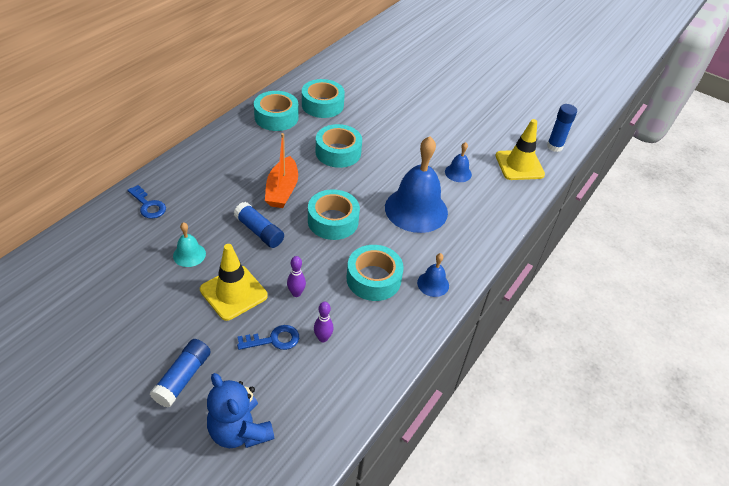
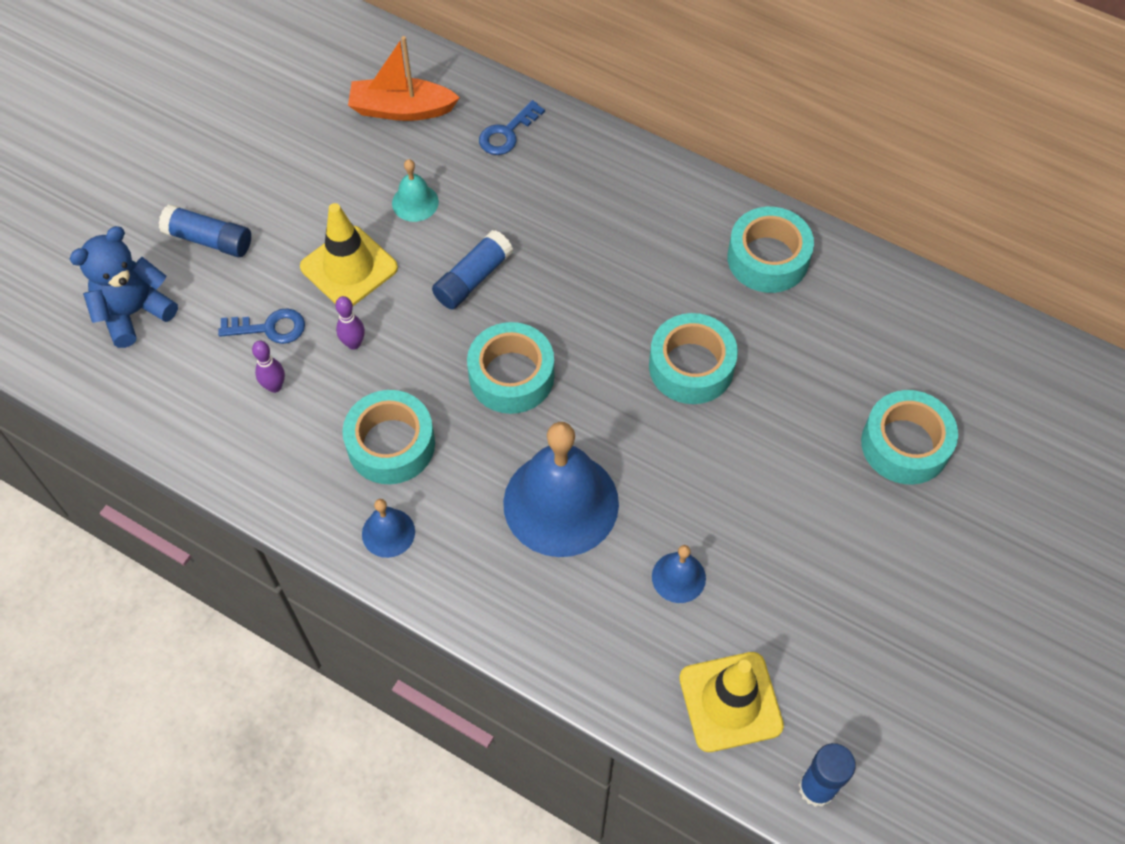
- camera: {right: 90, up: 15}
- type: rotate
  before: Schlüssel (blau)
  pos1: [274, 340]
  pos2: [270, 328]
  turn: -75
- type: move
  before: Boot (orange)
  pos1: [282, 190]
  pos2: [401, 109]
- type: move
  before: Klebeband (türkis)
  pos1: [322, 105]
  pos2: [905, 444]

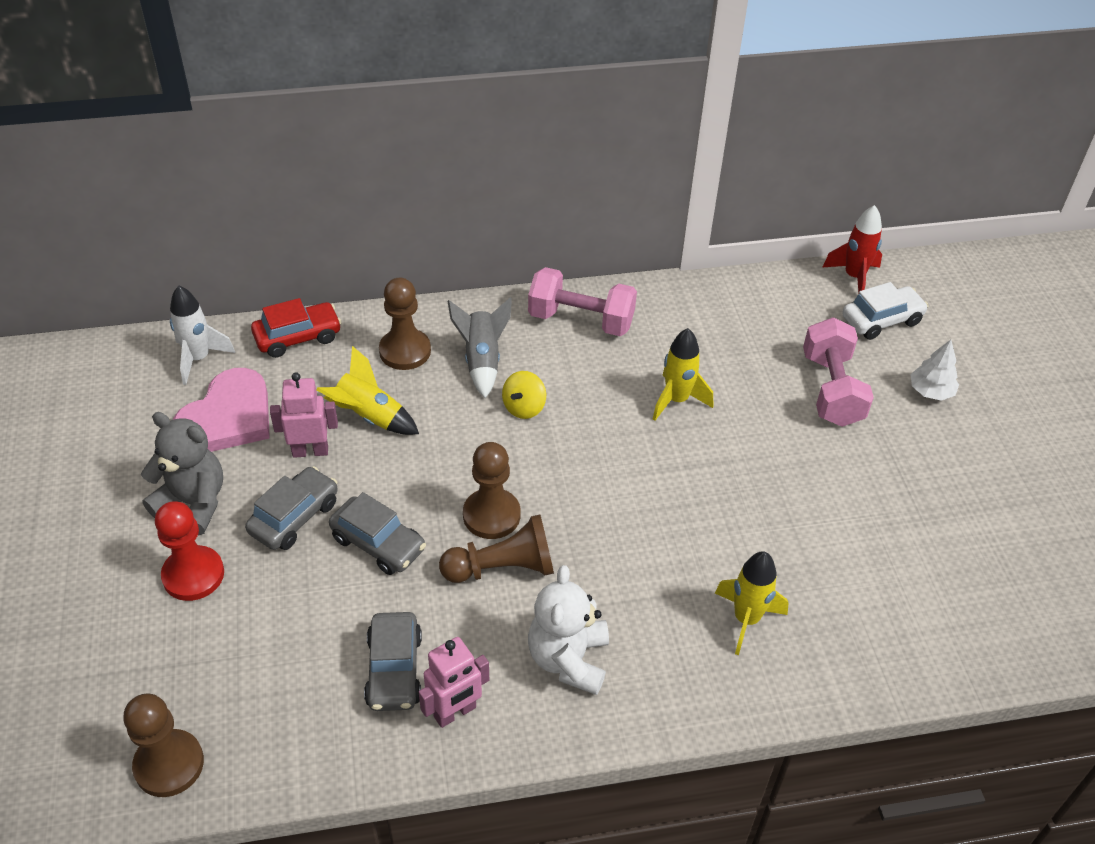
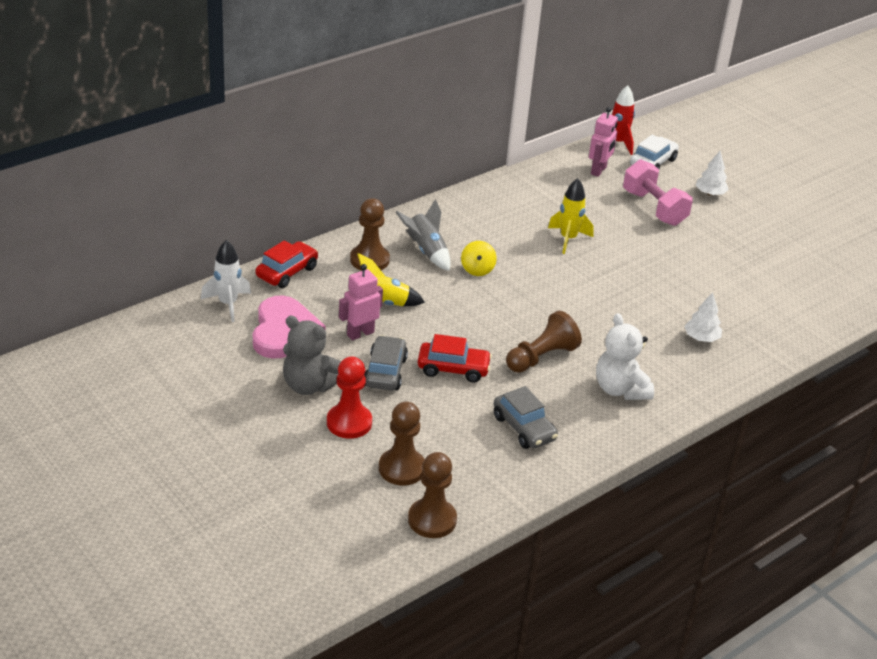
- camera: {right: -30, up: -10}
- type: rotate
  before: Teddybär (grau)
  pos1: [193, 503]
  pos2: [309, 385]
  turn: -150
- type: move
  before: Bauer (braun)
  pos1: [491, 515]
  pos2: [402, 468]
- type: recolor
  before: Auto (grau)
  after: Auto (rot)
  pos1: [378, 543]
  pos2: [453, 369]
- type: move
  before: Roboter (rosa)
  pos1: [455, 712]
  pos2: [599, 170]
- type: replace
  before: Rakete (gelb)
  after: Baum (weiß)
  pos1: [746, 619]
  pos2: [701, 338]
- type: delete
  before: Hantel (rosa)
  pos1: [581, 320]

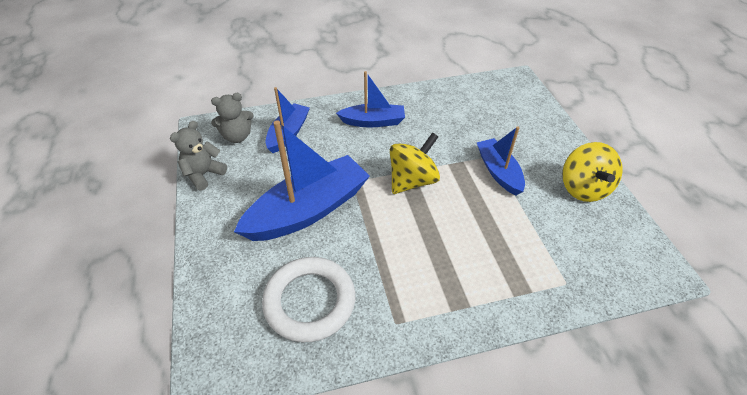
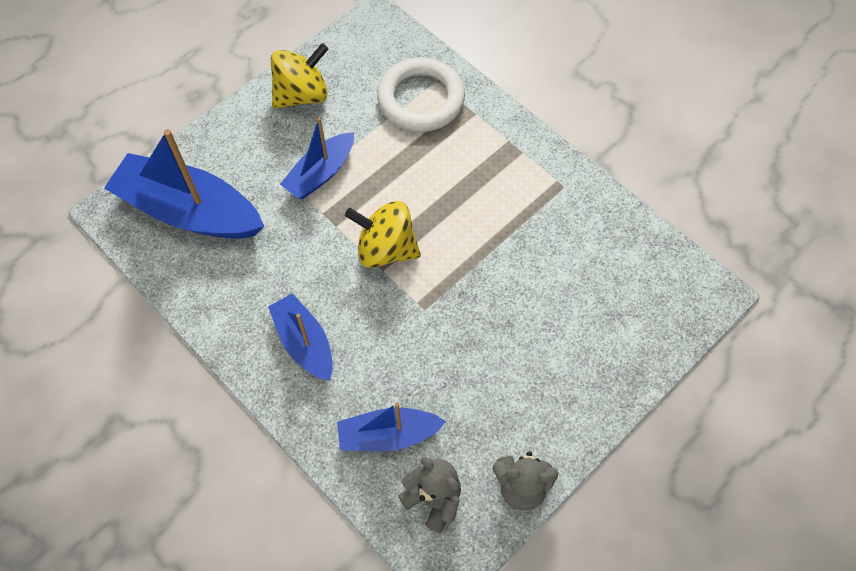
- camera: {right: -120, up: 15}
- type: move
  before: Boot (blau)
  pos1: [308, 210]
  pos2: [189, 211]
- type: move
  before: Ring (weiß)
  pos1: [309, 301]
  pos2: [421, 99]

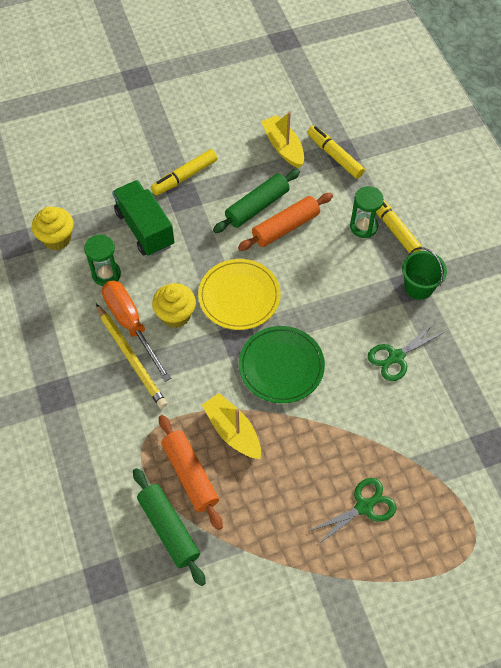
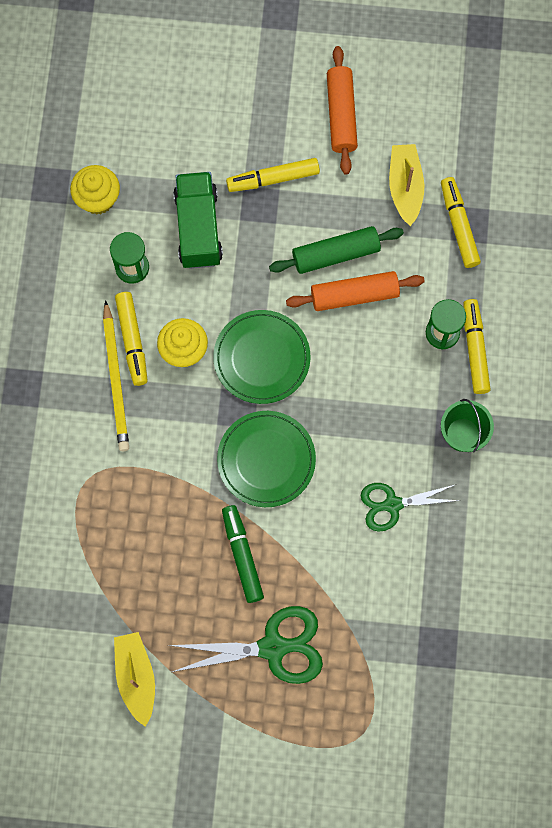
- camera: {right: 25, up: 15}
- type: move
  before: Boot (gelb)
  pos1: [232, 431]
  pos2: [136, 677]
- type: replace
  before: Schraubenzieher (orange)
  after: Filzstift (gelb)
  pos1: [131, 325]
  pos2: [132, 341]
- type: resize
  before: Schere (grün)
  pos1: [364, 507]
  pos2: [273, 647]
  scale: 1.53
- type: recolor
  before: Teller (gelb)
  after: Teller (grün)
  pos1: [239, 296]
  pos2: [261, 358]
- type: insert
  after: Filzstift (grün)
  pos2: [242, 555]
- type: move
  before: Nudelholz (orange)
  pos1: [190, 475]
  pos2: [341, 115]
- type: delete
  before: Nudelholz (grün)
  pos1: [169, 529]

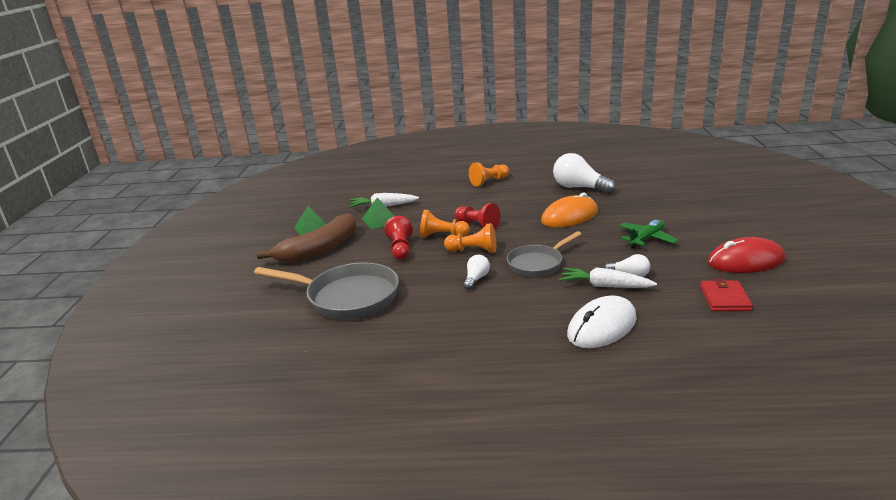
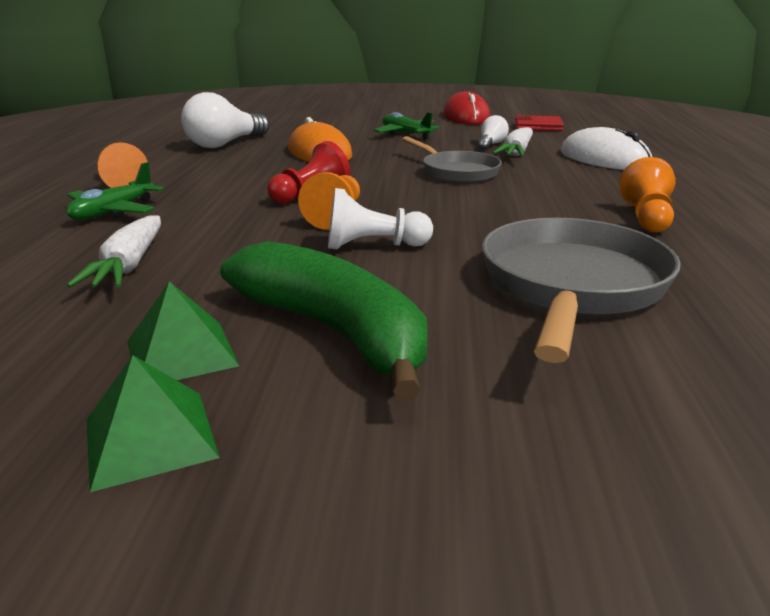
- camera: {right: -90, up: 0}
- type: insert
  after: Flugzeug (grün)
  pos2: [113, 212]
- type: move
  before: Pyramide (grün)
  pos1: [380, 220]
  pos2: [150, 438]
- type: recolor
  before: Banane (braun)
  after: Banane (grün)
  pos1: [319, 249]
  pos2: [334, 331]
- type: recolor
  before: Bauer (rot)
  after: Bauer (weiß)
  pos1: [400, 249]
  pos2: [373, 246]
- type: move
  before: Bauer (orange)
  pos1: [473, 251]
  pos2: [646, 218]
- type: delete
  before: Glühbirne (weiß)
  pos1: [476, 279]

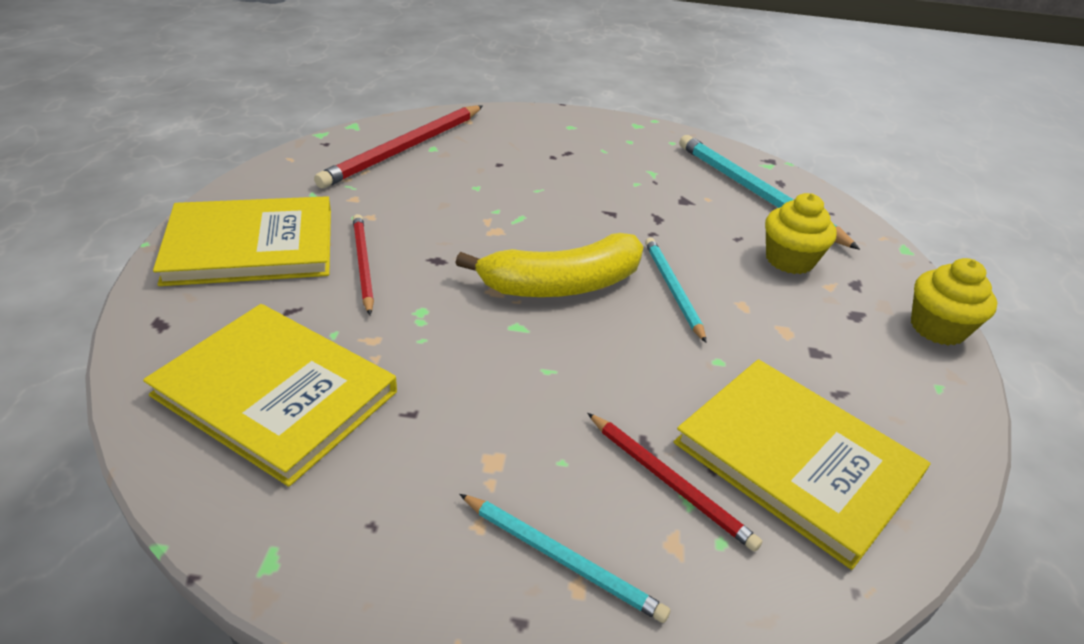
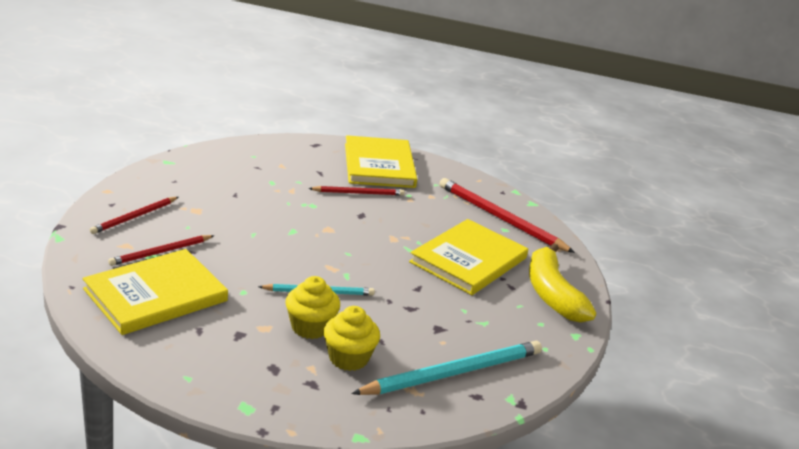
- camera: {right: 95, up: -10}
- type: recolor
  before: Bleistift (türkis)
  after: Bleistift (rot)
  pos1: [562, 559]
  pos2: [134, 217]
- type: move
  before: Muffin (gelb)
  pos1: [937, 328]
  pos2: [310, 327]
- type: move
  before: Buch (gelb)
  pos1: [276, 393]
  pos2: [468, 260]
- type: move
  before: Banane (gelb)
  pos1: [562, 284]
  pos2: [552, 294]

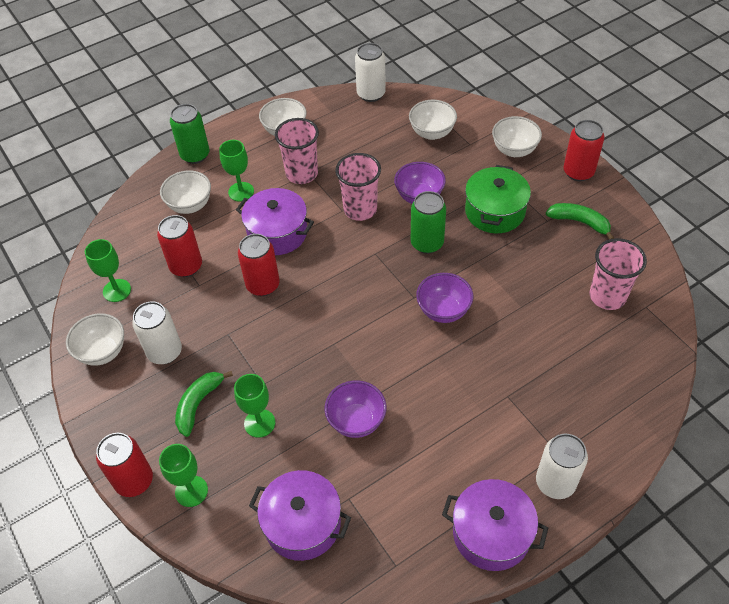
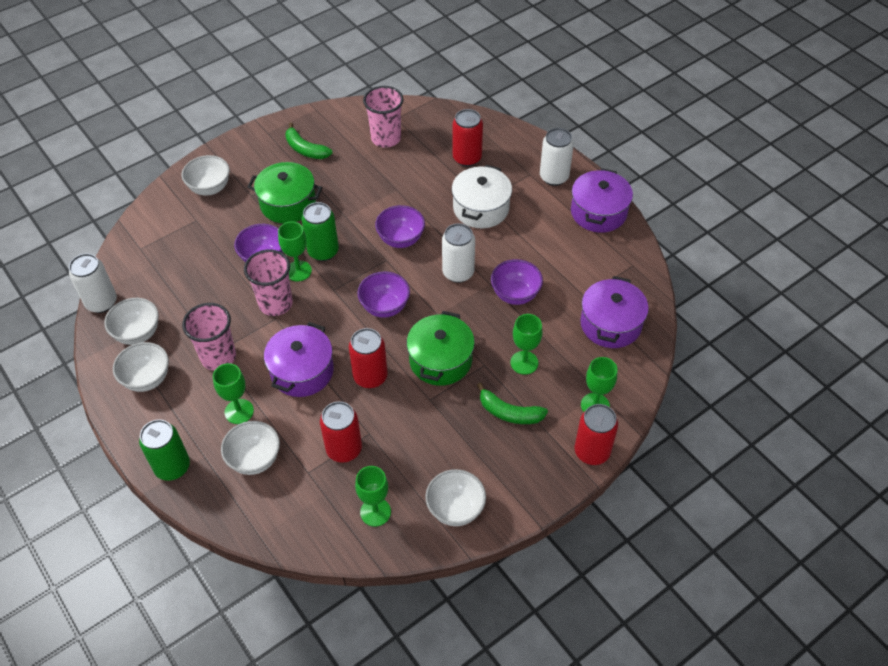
- camera: {right: -95, up: 0}
- type: move
  before: Schüssel (weiß)
  pos1: [432, 133]
  pos2: [138, 333]
- type: insert
  after: Kelch (grün)
  pos2: [298, 271]
- type: rotate
  before: Banane (grün)
  pos1: [579, 222]
  pos2: [305, 149]
  turn: -75
- type: insert
  after: Schüssel (lila)
  pos2: [385, 307]
- type: insert
  after: Kochtopf (grün)
  pos2: [440, 360]
- type: move
  before: Dose (weiß)
  pos1: [165, 352]
  pos2: [458, 272]
- type: insert
  after: Kochtopf (weiß)
  pos2: [481, 208]
- type: move
  before: Dose (rot)
  pos1: [578, 172]
  pos2: [467, 158]

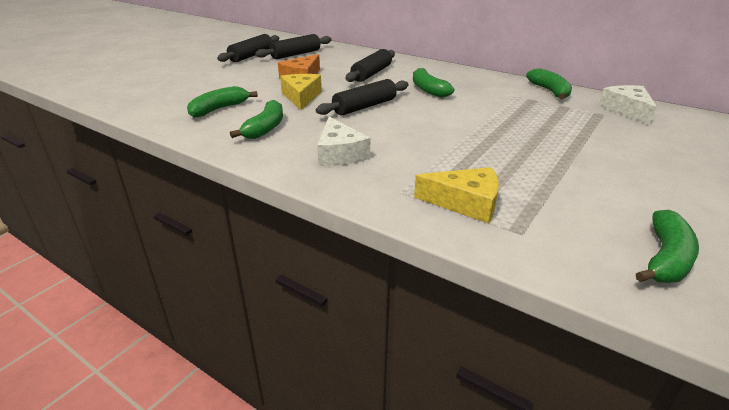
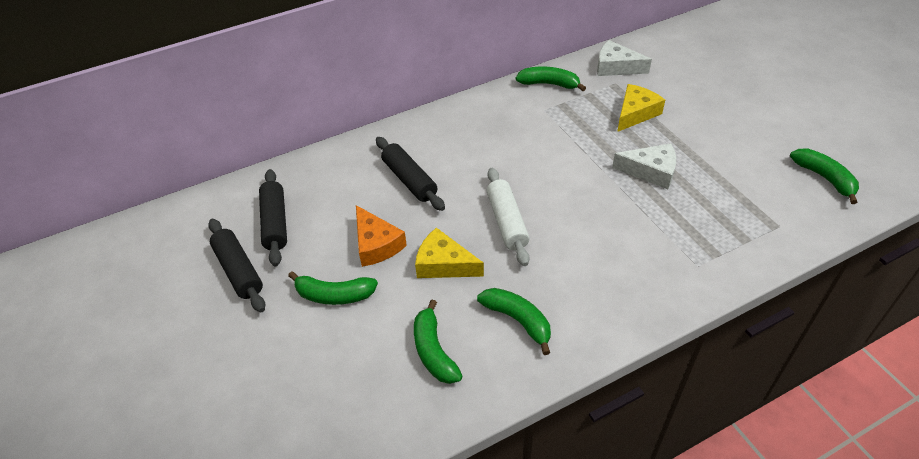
- camera: {right: -60, up: 15}
- type: move
  before: Banane (grün)
  pos1: [428, 89]
  pos2: [334, 295]
- type: recolor
  before: Nudelholz (schwarz)
  after: Nudelholz (weiß)
  pos1: [364, 107]
  pos2: [507, 222]
- type: move
  before: Käse (weiß)
  pos1: [339, 153]
  pos2: [651, 171]
- type: move
  before: Käse (gelb)
  pos1: [465, 203]
  pos2: [635, 113]

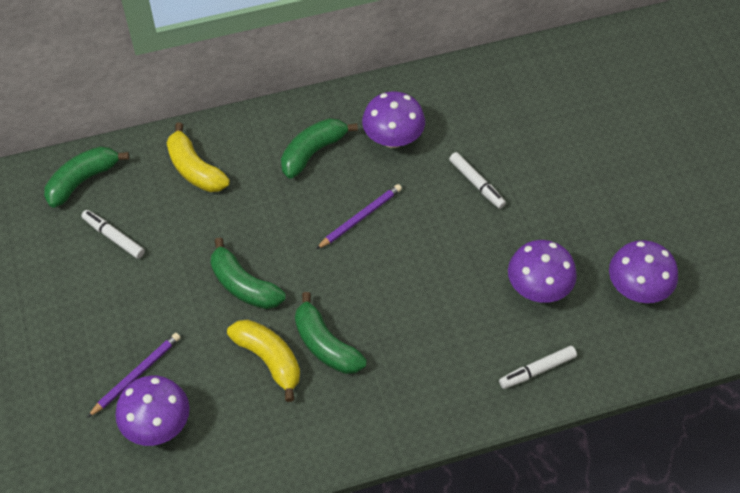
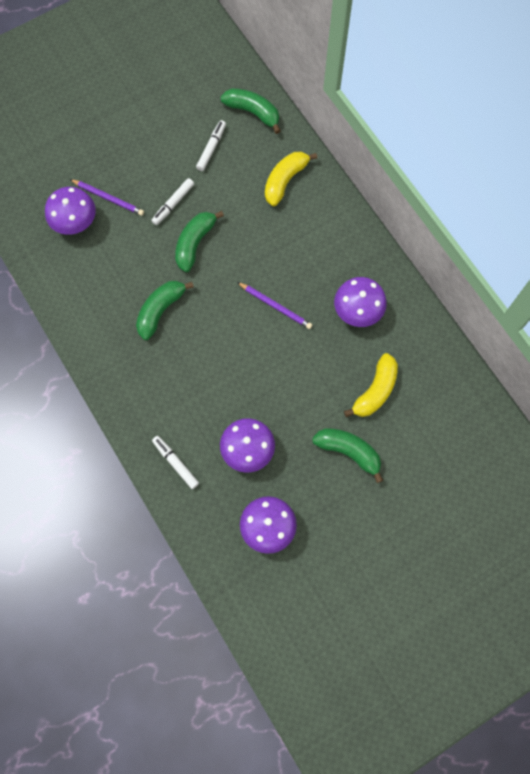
- camera: {right: 75, up: 15}
- type: move
  before: Filzstift (weiß)
  pos1: [477, 183]
  pos2: [173, 204]
- type: move
  before: Banane (grün)
  pos1: [313, 152]
  pos2: [348, 452]
- type: move
  before: Banane (gelb)
  pos1: [269, 359]
  pos2: [375, 391]

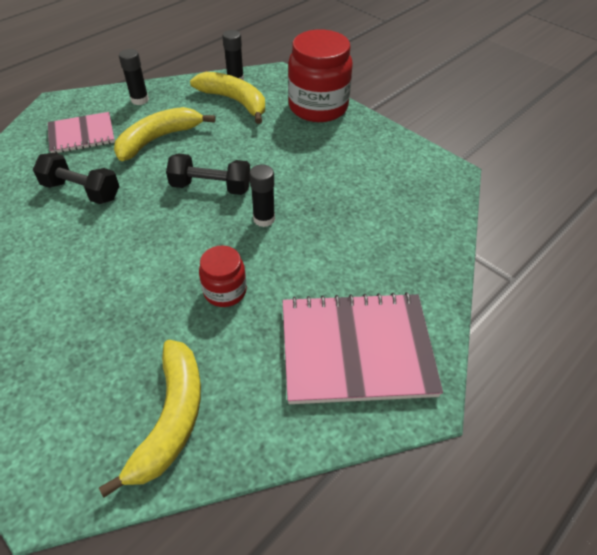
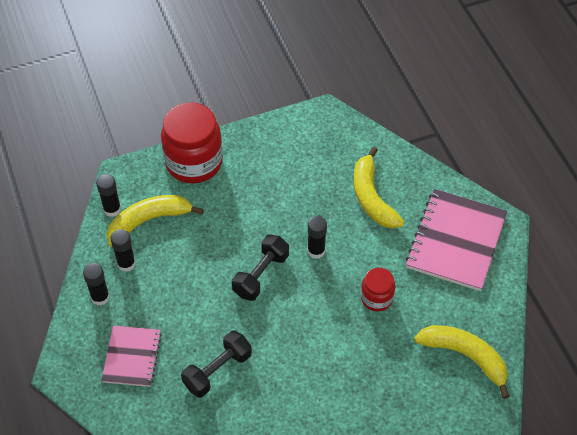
- camera: {right: -65, up: 5}
- type: insert
  after: Klebestift (schwarz)
  pos2: [126, 264]
- type: move
  before: Banane (gelb)
  pos1: [158, 139]
  pos2: [372, 198]

